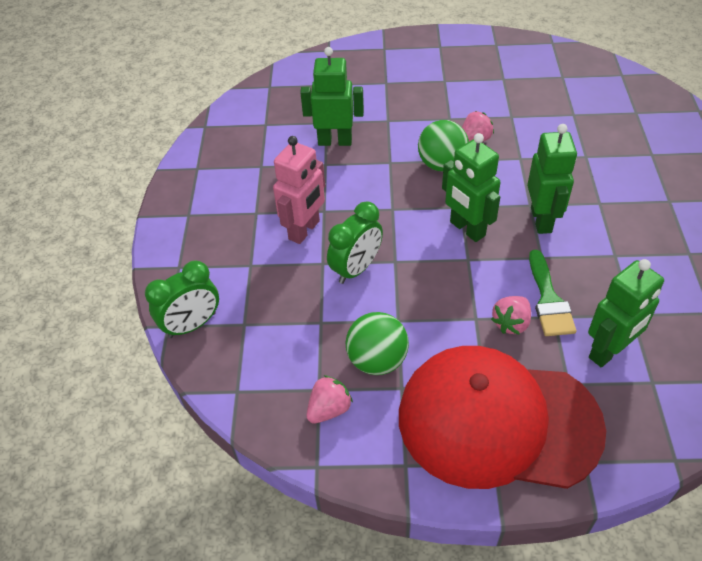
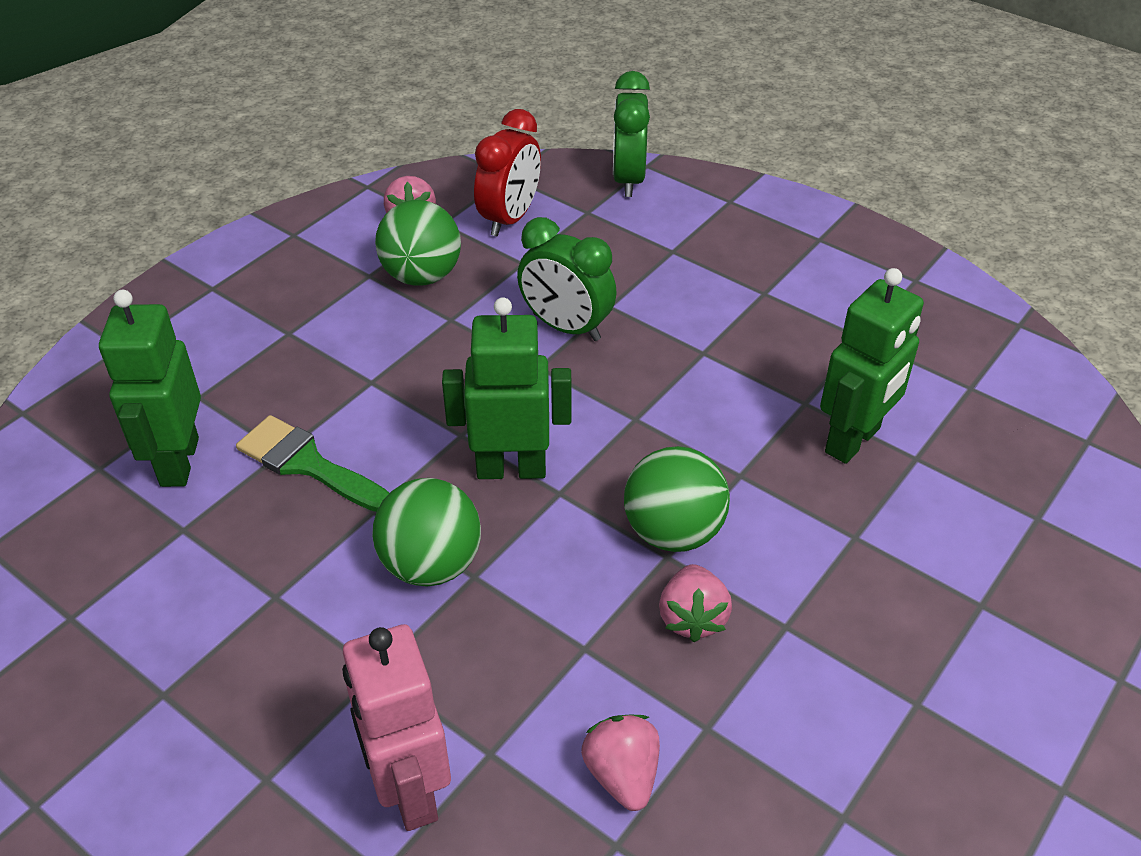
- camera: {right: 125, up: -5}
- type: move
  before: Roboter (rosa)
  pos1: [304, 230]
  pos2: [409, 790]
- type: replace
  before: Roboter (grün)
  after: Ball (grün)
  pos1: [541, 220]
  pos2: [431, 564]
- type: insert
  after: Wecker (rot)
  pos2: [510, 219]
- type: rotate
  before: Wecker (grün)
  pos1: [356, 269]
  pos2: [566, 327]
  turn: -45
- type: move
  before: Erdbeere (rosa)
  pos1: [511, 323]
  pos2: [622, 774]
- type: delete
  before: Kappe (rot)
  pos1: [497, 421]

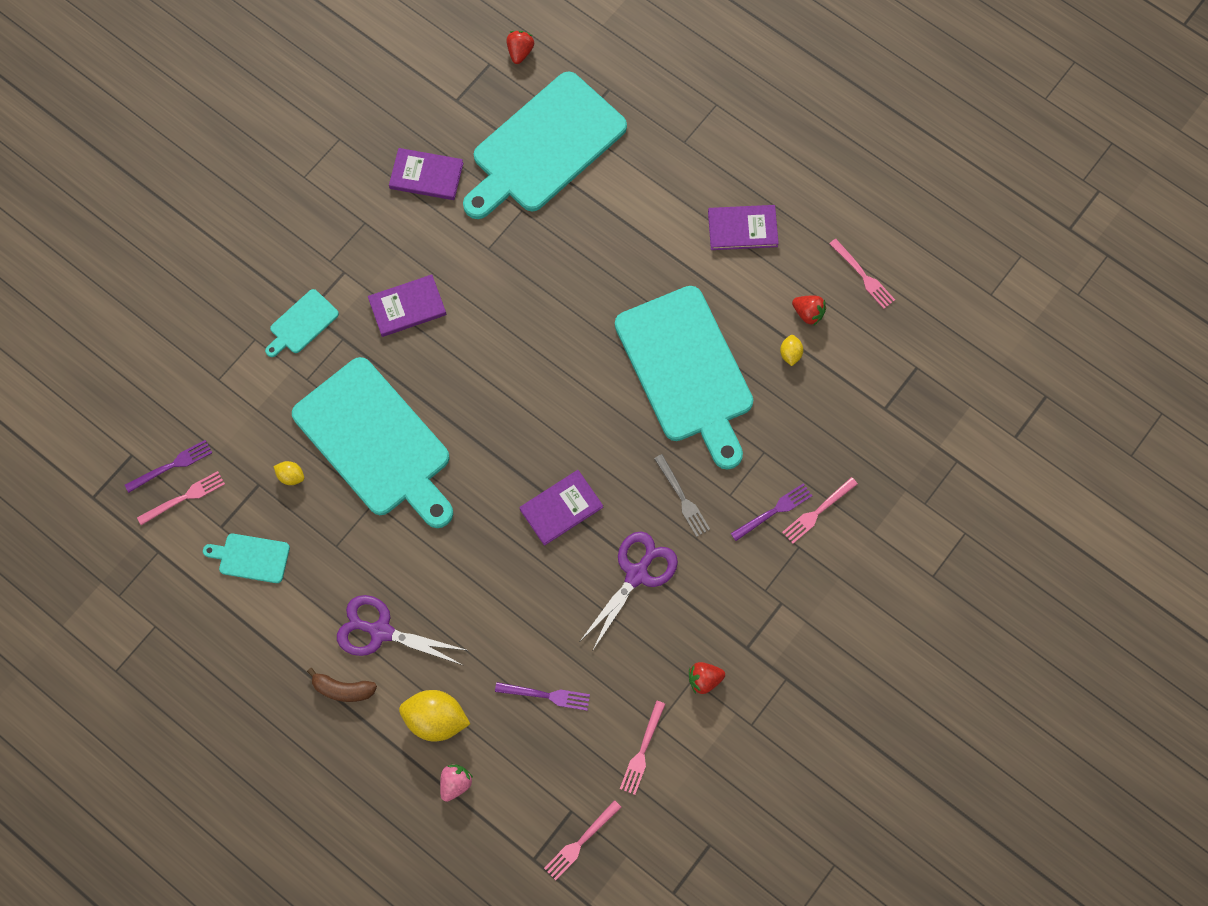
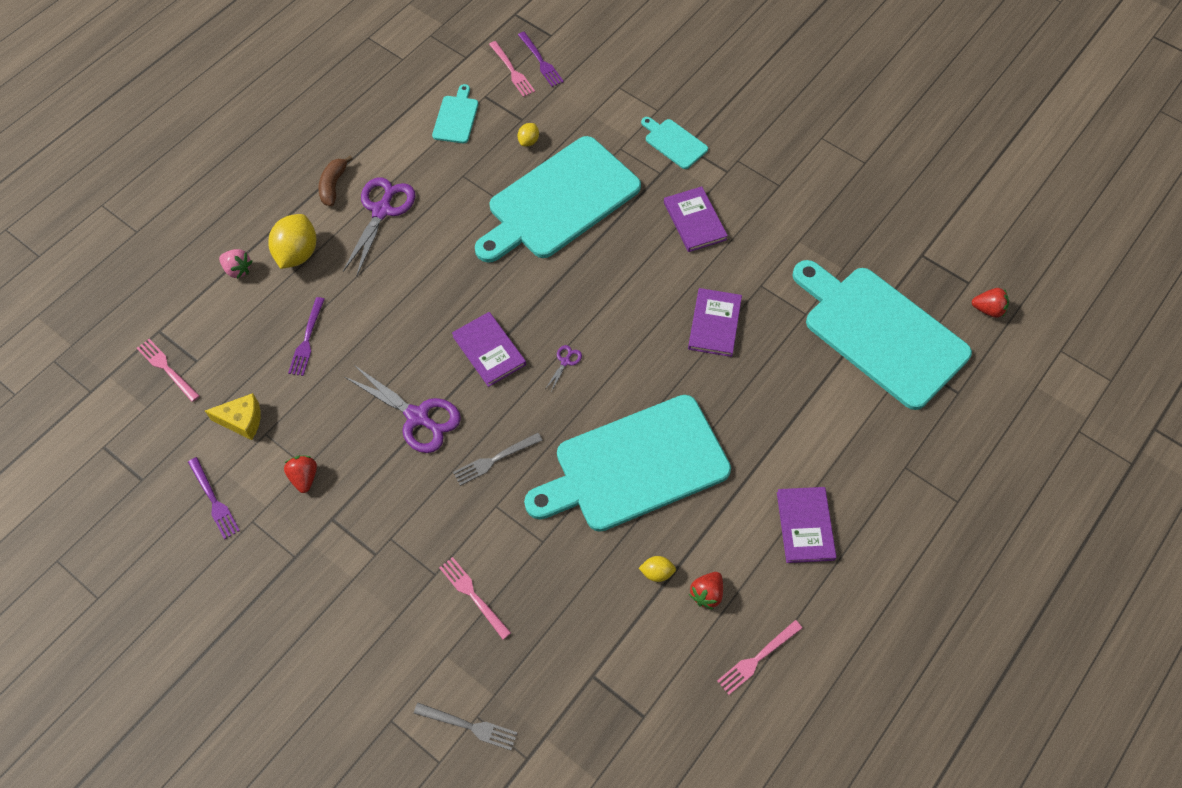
- camera: {right: 90, up: -10}
- type: move
  before: Gabel (lila)
  pos1: [774, 511]
  pos2: [214, 500]
- type: replace
  before: Gabel (rosa)
  after: Käse (gelb)
  pos1: [642, 751]
  pos2: [242, 421]
- type: insert
  after: Gabel (grau)
  pos2: [469, 726]
- type: insert
  after: Schere (lila)
  pos2: [565, 361]
- type: move
  before: Buch (lila)
  pos1: [426, 176]
  pos2: [714, 324]

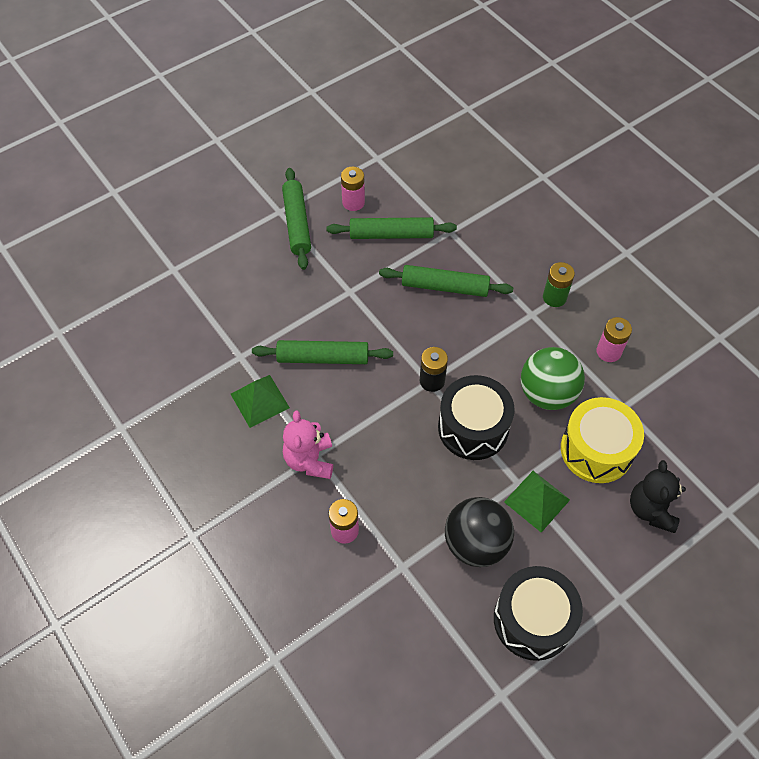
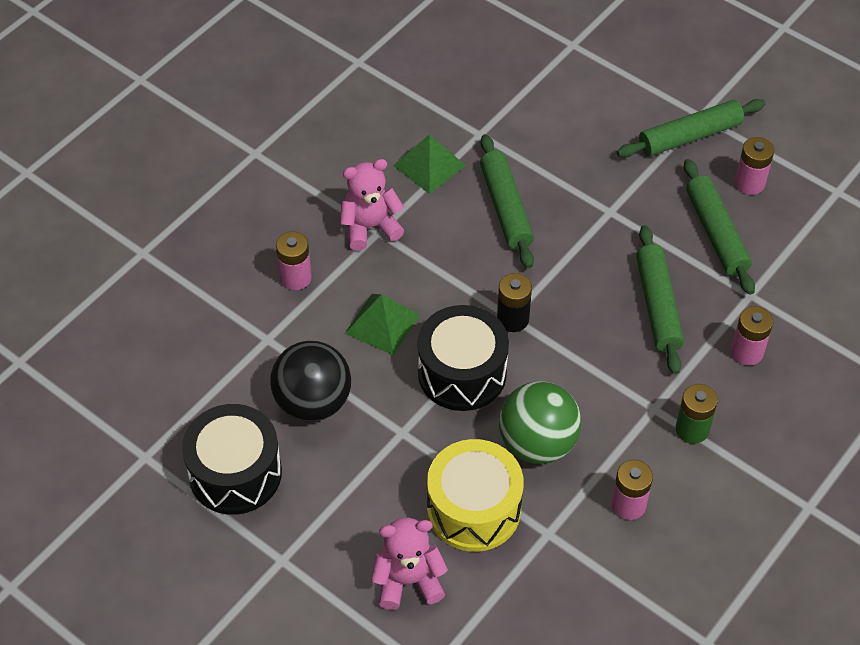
- camera: {right: 75, up: -5}
- type: move
  before: Pyramide (grün)
  pos1: [537, 500]
  pos2: [382, 324]
- type: recolor
  before: Teddybär (schwarz)
  after: Teddybär (rosa)
  pos1: [651, 509]
  pos2: [408, 581]
- type: insert
  after: Batterie (rosa)
  pos2: [747, 352]

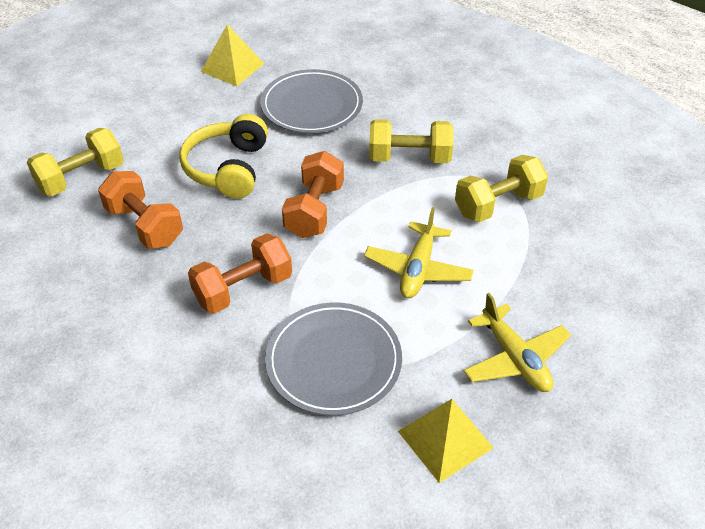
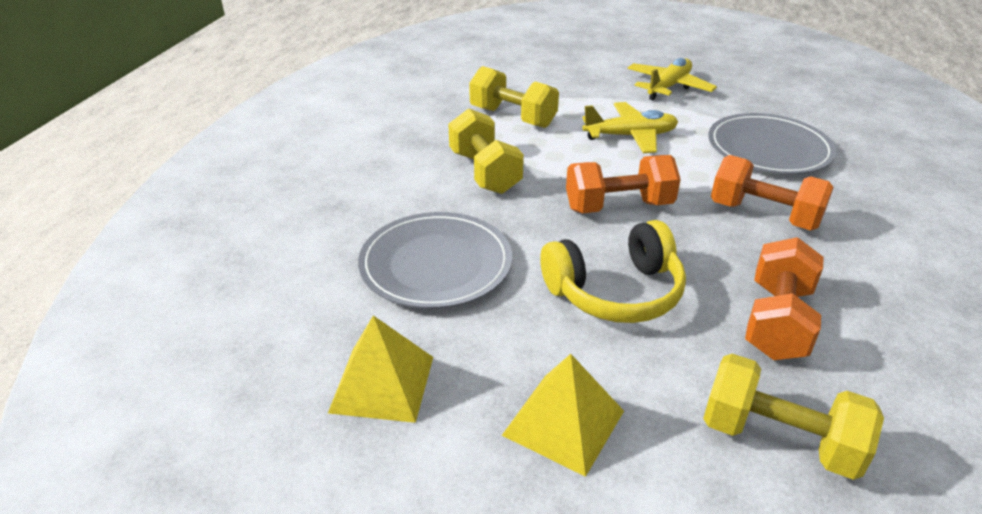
- camera: {right: -115, up: -10}
- type: move
  before: Pyramide (gelb)
  pos1: [445, 439]
  pos2: [563, 423]

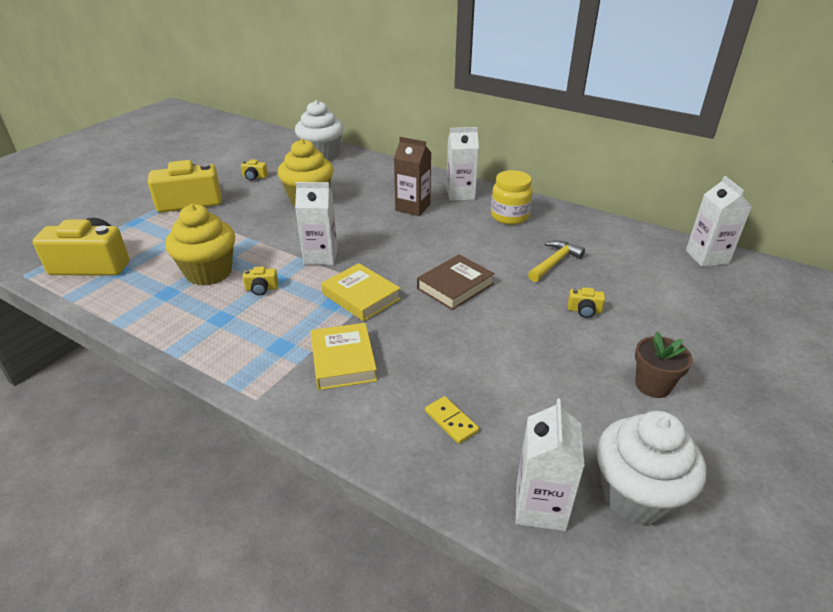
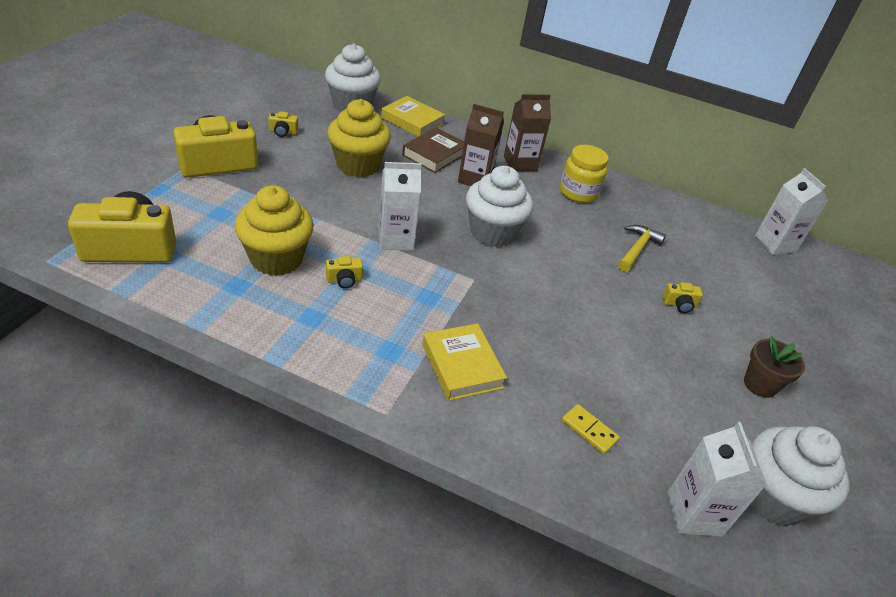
- camera: {right: -15, up: 5}
- type: move
  before: Buch (gelb)
  pos1: [361, 296]
  pos2: [412, 121]
- type: move
  before: Buch (braun)
  pos1: [455, 286]
  pos2: [434, 154]
- type: insert
  after: Muffin (weiß)
  pos2: [492, 233]
- type: recolor
  before: Getränkekarton (weiß)
  after: Getränkekarton (braun)
  pos1: [460, 194]
  pos2: [520, 163]

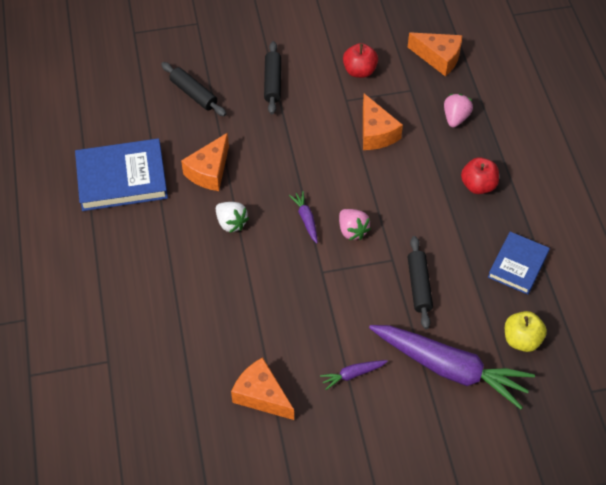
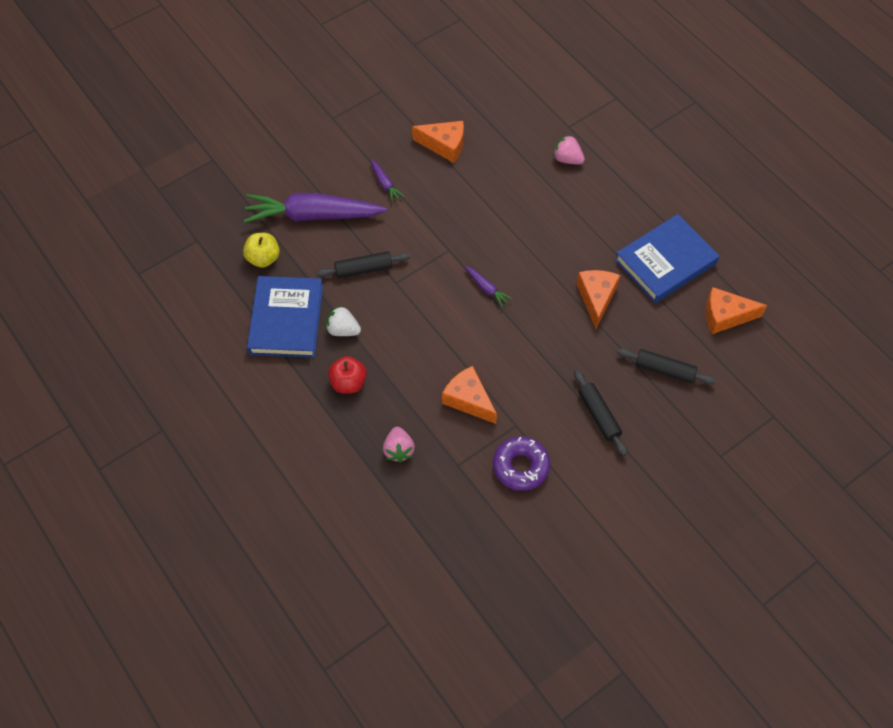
- camera: {right: 155, up: 5}
- type: resize
  before: Buch (blau)
  pos1: [518, 265]
  pos2: [286, 320]
  scale: 1.62
- type: rotate
  before: Nudelholz (schwarz)
  pos1: [419, 286]
  pos2: [363, 269]
  turn: -75
- type: move
  before: Erdbeere (weiß)
  pos1: [231, 223]
  pos2: [343, 330]
- type: rotate
  before: Karotte (lila)
  pos1: [353, 374]
  pos2: [385, 184]
  turn: 105
- type: replace
  before: Apfel (rot)
  after: Donut (lila)
  pos1: [359, 71]
  pos2: [521, 466]
- type: move
  before: Erdbeere (rosa)
  pos1: [352, 231]
  pos2: [567, 159]
- type: move
  before: Käse (orange)
  pos1: [438, 58]
  pos2: [725, 316]

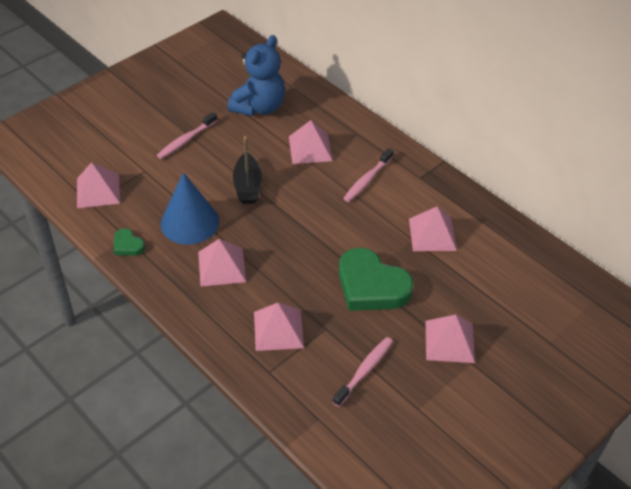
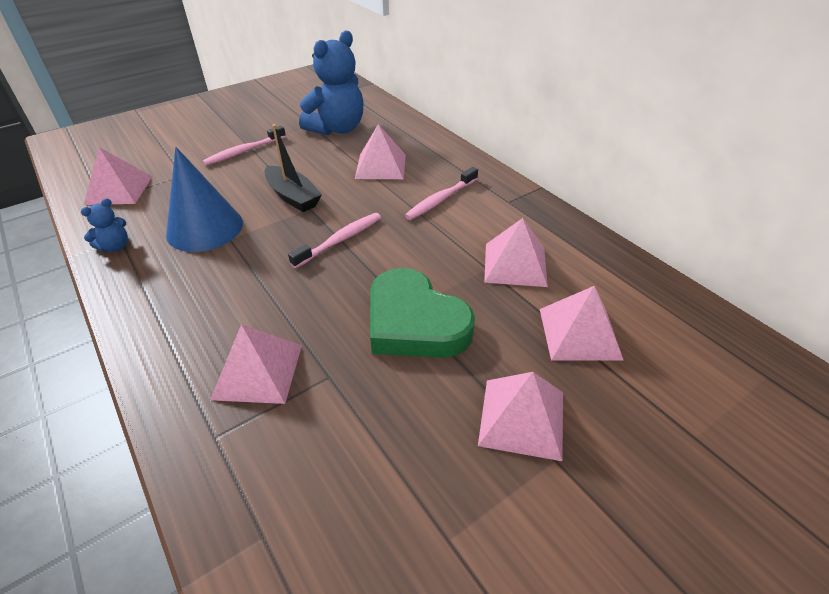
- camera: {right: 10, up: -5}
- type: replace
  before: Herz (grün)
  after: Teddybär (blau)
  pos1: [128, 245]
  pos2: [115, 247]
- type: rotate
  before: Boot (schwarz)
  pos1: [247, 186]
  pos2: [293, 196]
  turn: -45
- type: move
  before: Zahnbürste (rosa)
  pos1: [364, 371]
  pos2: [340, 240]
- type: move
  before: Pyramide (rosa)
  pos1: [221, 266]
  pos2: [579, 333]

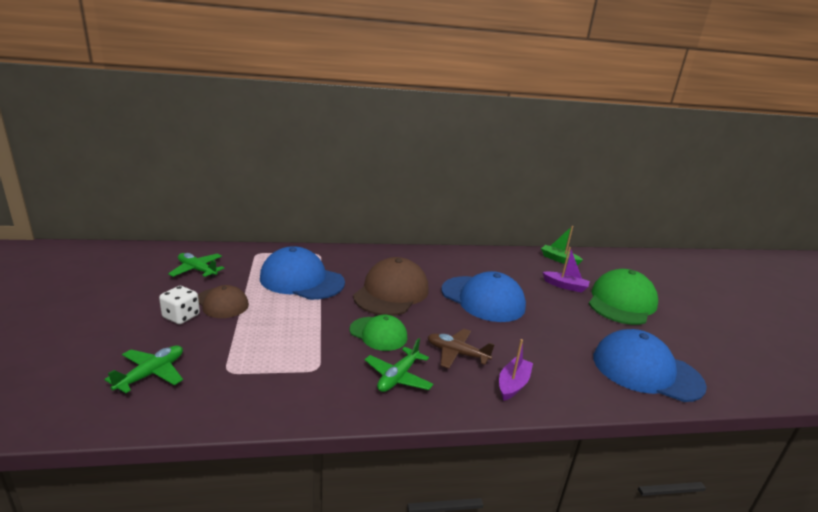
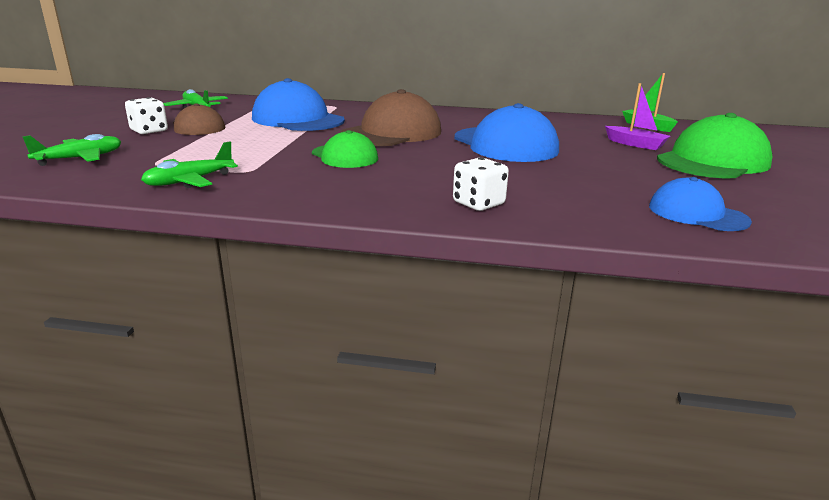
- camera: {right: 20, up: 0}
- type: move
  before: Flugzeug (grün)
  pos1: [398, 377]
  pos2: [190, 181]
- type: replace
  before: Boot (lila)
  after: Spielwürfel (weiß)
  pos1: [513, 384]
  pos2: [478, 203]
- type: resize
  before: Kappe (blau)
  pos1: [646, 371]
  pos2: [697, 214]
  scale: 0.6
- type: delete
  before: Flugzeug (braun)
  pos1: [457, 353]

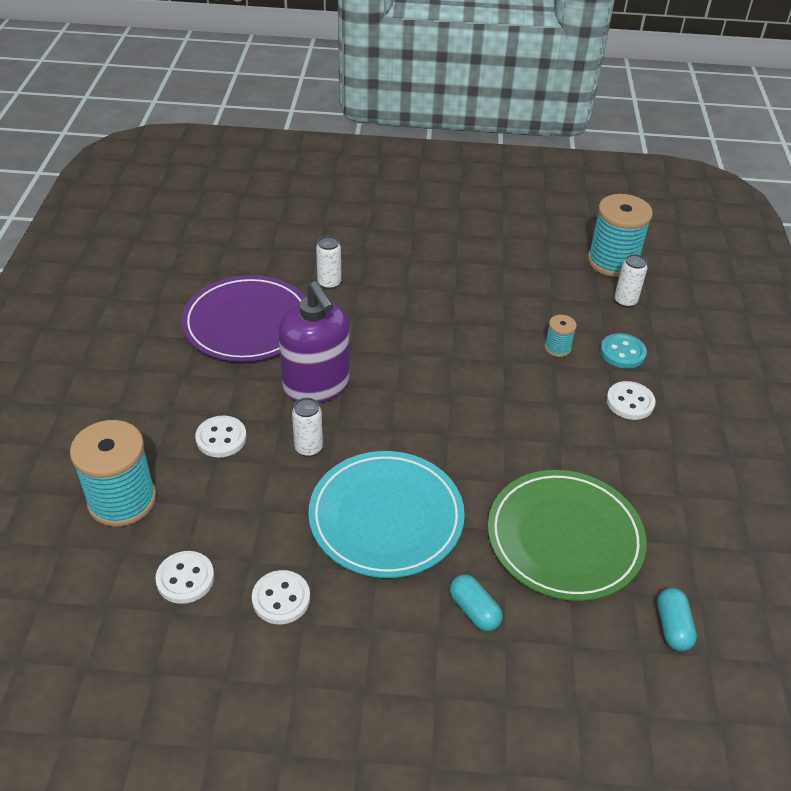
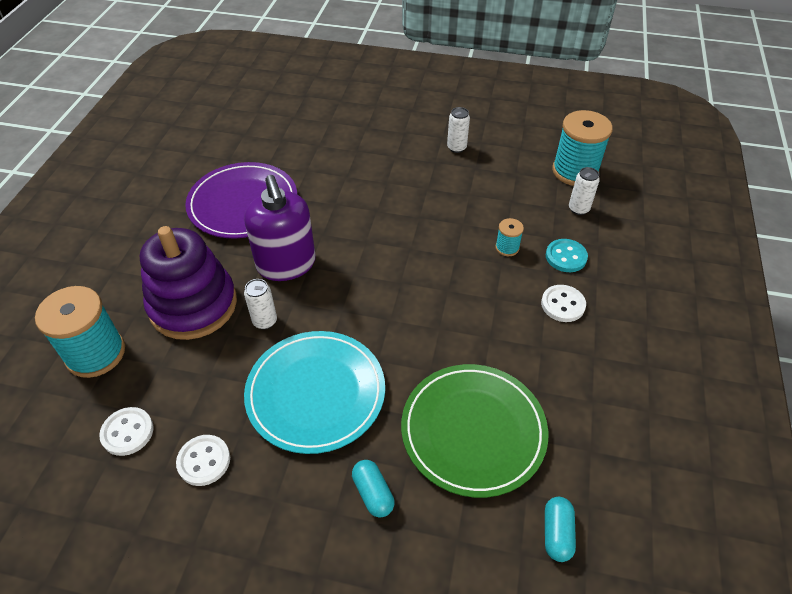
- camera: {right: 10, up: 5}
- type: replace
  before: Knopf (weiß)
  after: Stapelspielzeug (lila)
  pos1: [221, 438]
  pos2: [193, 305]
- type: move
  before: Dose (weiß)
  pos1: [329, 283]
  pos2: [456, 148]

